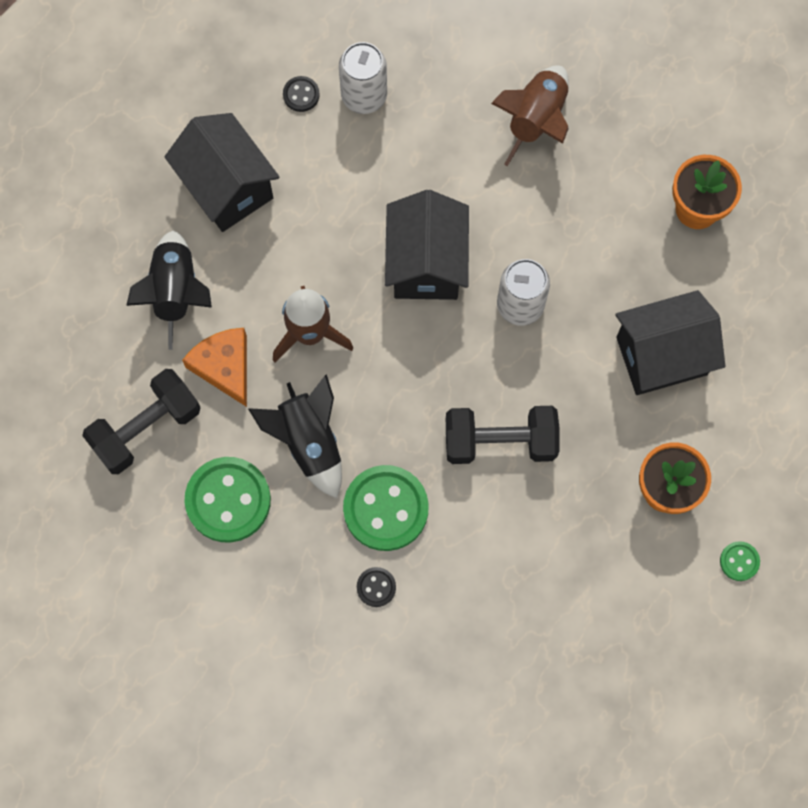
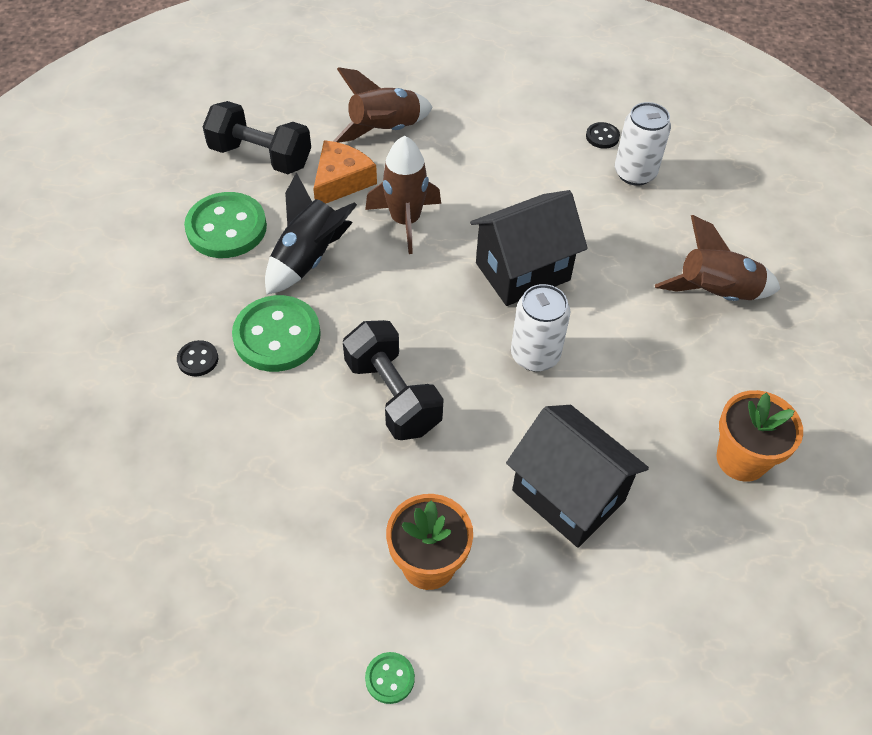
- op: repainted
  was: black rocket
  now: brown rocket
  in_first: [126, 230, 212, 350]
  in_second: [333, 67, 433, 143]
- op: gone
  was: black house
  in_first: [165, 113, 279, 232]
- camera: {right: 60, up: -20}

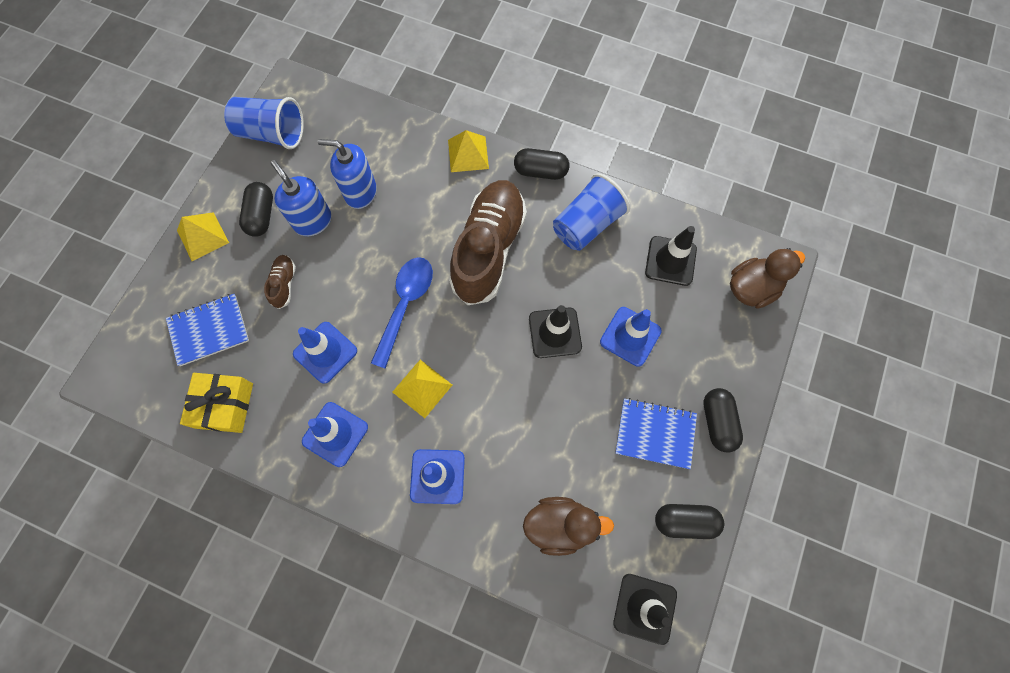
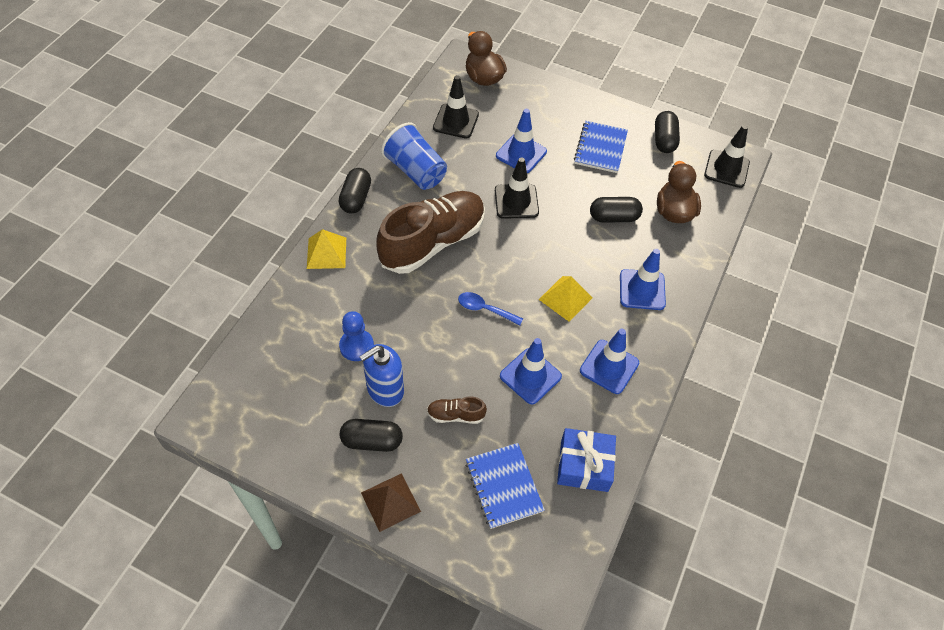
- op: repainted
  was: yellow pyramid
  now: brown pyramid
  in_first: [177, 212, 229, 261]
  in_second: [361, 473, 421, 532]
- op: repainted
  was: yellow gift
  now: blue gift
  in_first: [180, 373, 253, 433]
  in_second: [557, 428, 616, 492]
- op: gone
  was: blue cup
  in_first: [224, 97, 304, 149]
- op: swapped
  was: blue soap dispenser
  now: blue pawn
  in_first: [318, 139, 377, 209]
  in_second: [339, 311, 374, 361]
- op: scaled
  was: blue spoon
  in_first: [371, 257, 433, 369]
  in_second: [458, 292, 523, 325]
  ratio: 0.61
- op: rotated
  was: brown shoe
  in_first: [449, 180, 527, 305]
  in_second: [377, 191, 485, 274]
  clockwise: 120
- op: shifted
  was: black capsule
  in_first: [703, 388, 743, 452]
  in_second: [590, 197, 643, 223]
- camera: {right: -90, up: -15}

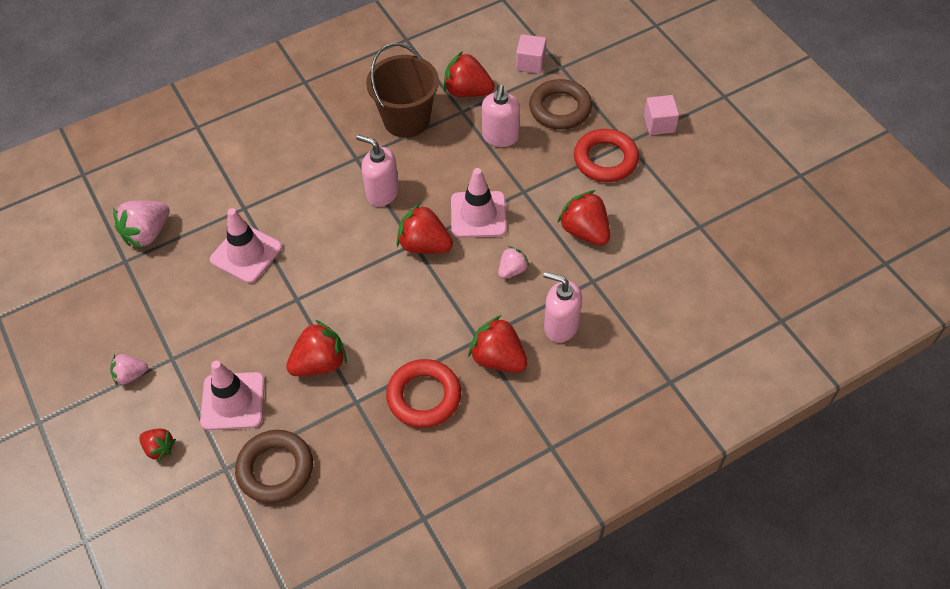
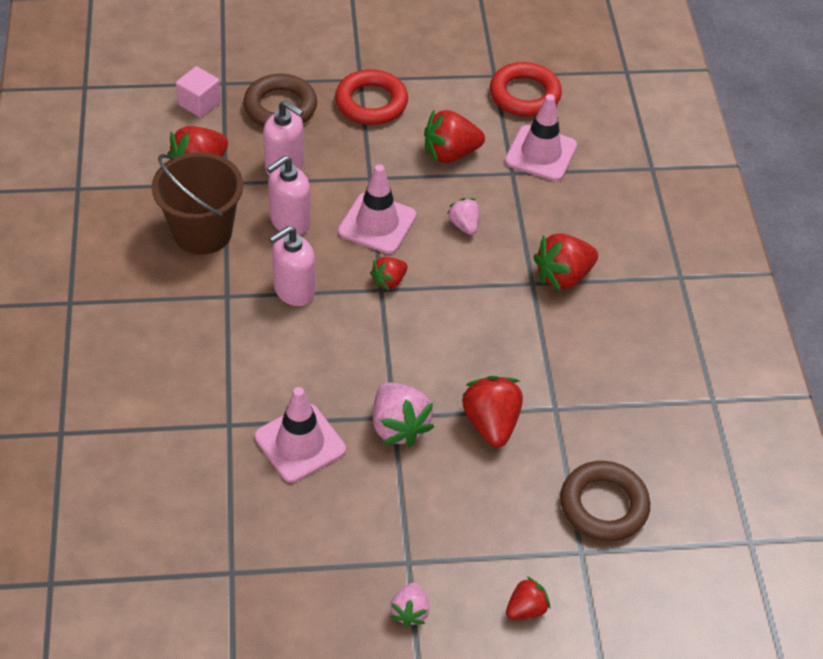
- op: shifted
  was: pink strawberry
  in_first: [113, 200, 170, 249]
  in_second: [373, 382, 434, 447]
- op: shifted
  was: pink traffic cone
  in_first: [200, 361, 265, 430]
  in_second: [505, 94, 577, 181]
- op: shifted
  was: red ring
  in_first: [386, 359, 461, 428]
  in_second: [490, 62, 562, 117]
- op: scaled
  was: red strawberry
  in_first: [397, 203, 453, 254]
  in_second: [370, 257, 408, 290]
  ratio: 0.59
- op: shifted
  was: pink soap dispenser
  in_first: [543, 272, 582, 342]
  in_second: [267, 156, 310, 235]
- op: gone
  was: pink cube
  in_first: [644, 95, 679, 135]
- camera: {right: -70, up: -5}

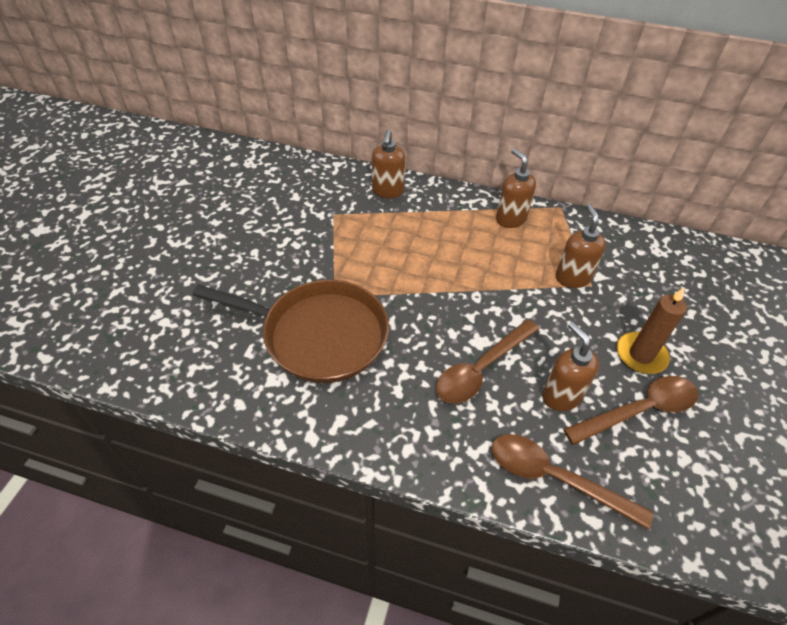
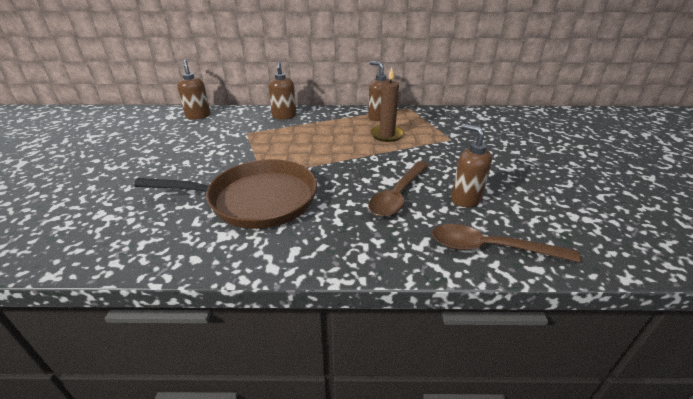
- op: shifted
  was: brown soap dispenser
  in_first: [555, 204, 606, 288]
  in_second: [177, 59, 210, 120]
- op: gone
  was: brown spoon
  in_first: [563, 376, 698, 445]
- op: shifted
  was: brown candle
  in_first: [617, 287, 687, 374]
  in_second: [370, 67, 404, 142]
- camera: {right: -15, up: -15}

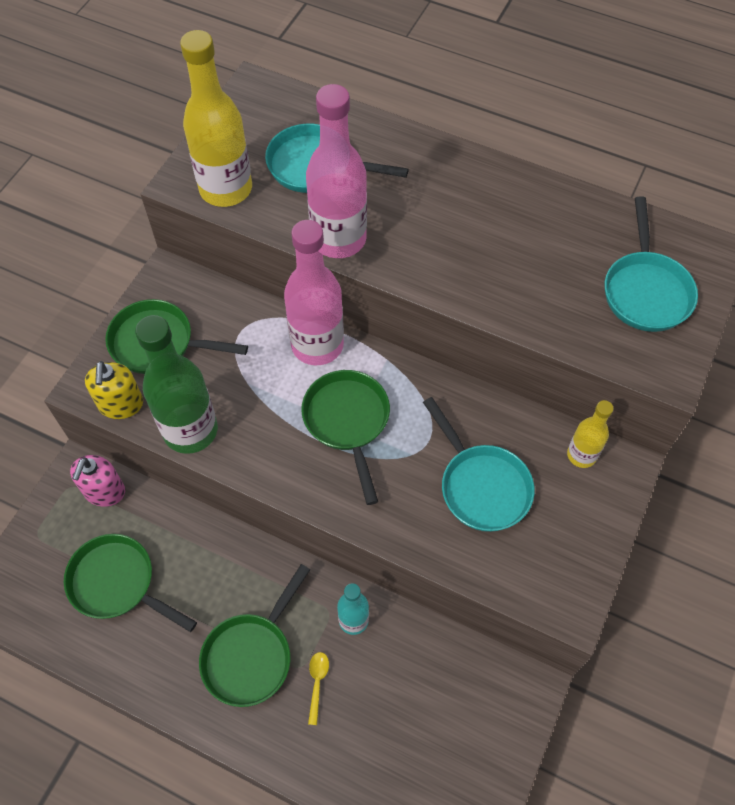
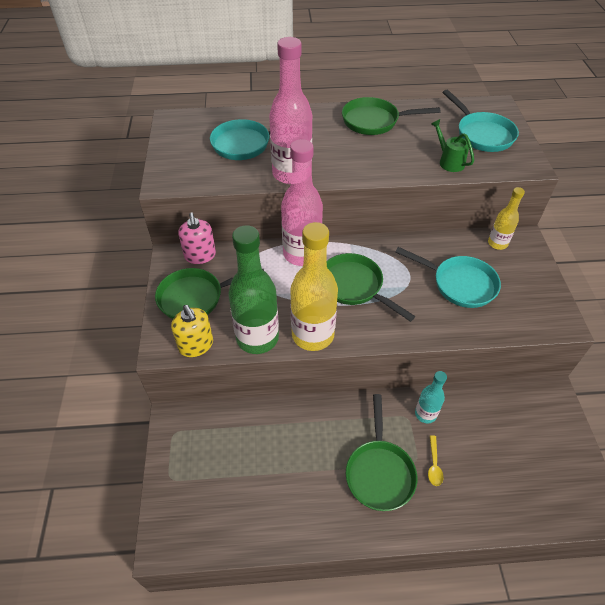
- op: shifted
  was: green pan
  in_first: [64, 534, 197, 632]
  in_second: [342, 97, 440, 135]
- op: shifted
  was: pink soap dispenser
  in_first: [70, 455, 125, 507]
  in_second: [178, 212, 216, 264]
- op: shifted
  was: yellow bottle
  in_first: [180, 30, 252, 207]
  in_second: [290, 222, 338, 351]
- op: rotated
  was: yellow spoon
  in_first: [308, 652, 329, 725]
  in_second: [428, 435, 444, 486]
  clockwise: -150
- op: new
  now: green watering can
  in_second: [431, 119, 474, 172]
- camera: {right: -30, up: -10}

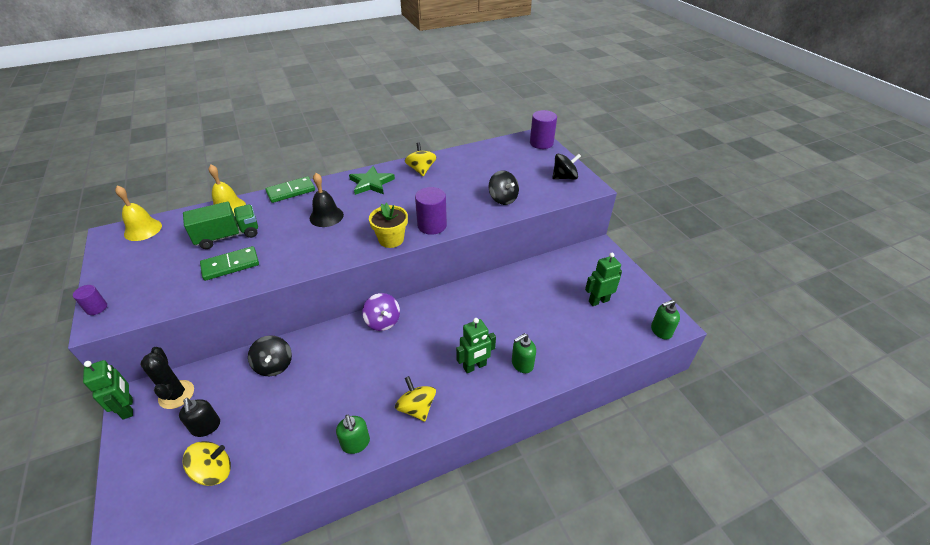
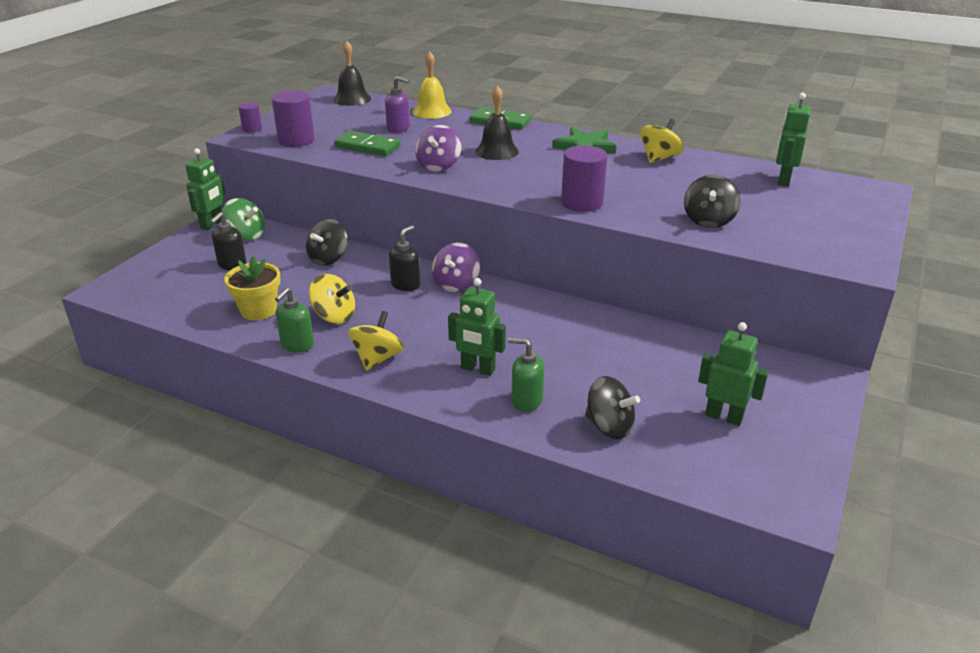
- op: repainted
  was: yellow bell
  now: black bell
  in_first: [115, 185, 162, 241]
  in_second: [333, 41, 371, 106]
- op: swapped
  was: black cactus
  now: green spinning top
  in_first: [140, 347, 194, 409]
  in_second: [222, 198, 265, 240]
- op: shifted
  was: yellow spinning top
  in_first: [182, 441, 231, 486]
  in_second: [309, 274, 355, 324]
- op: swapped
  was: green truck
  now: purple soap dispenser
  in_first: [183, 202, 258, 249]
  in_second: [385, 76, 410, 133]
- op: shifted
  was: yellow flower pot
  in_first: [369, 203, 408, 248]
  in_second: [224, 256, 280, 320]
- op: shifted
  was: purple cylinder
  in_first: [530, 110, 557, 149]
  in_second: [272, 90, 315, 147]
- op: shifted
  was: black spinning top
  in_first: [552, 154, 581, 180]
  in_second: [585, 376, 640, 439]
- op: gone
  was: green soap dispenser
  in_first: [651, 300, 680, 340]
- op: new
  now: black soap dispenser
  in_second: [389, 225, 421, 291]
- op: new
  now: purple spinning top
  in_second: [415, 125, 462, 171]
- op: new
  now: green robot
  in_second: [776, 93, 811, 186]
- camera: {right: 50, up: -10}

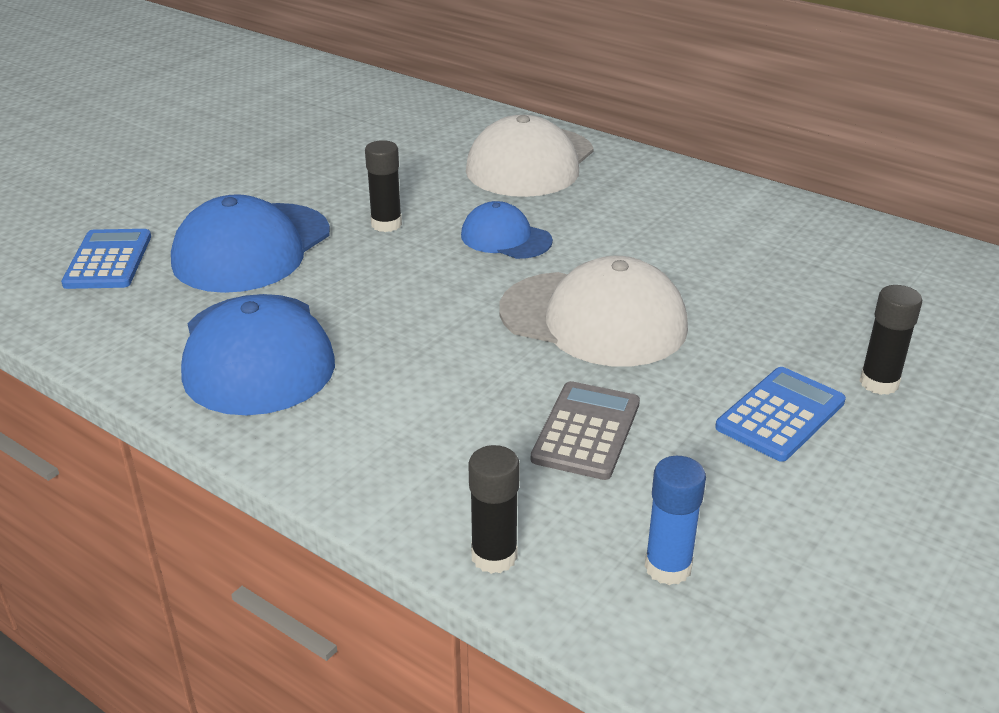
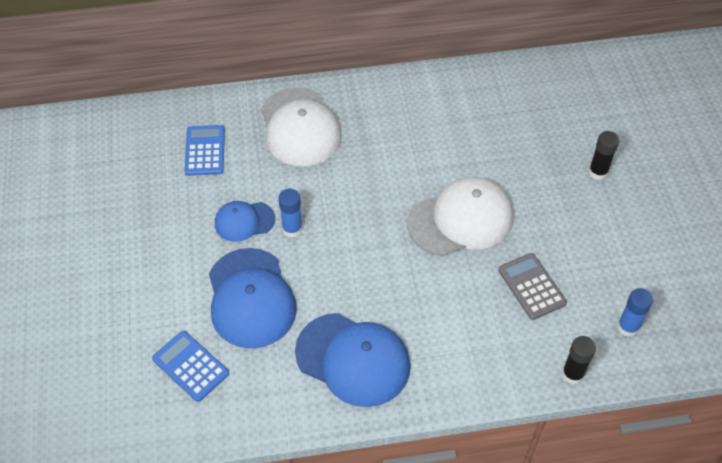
- op: repainted
  was: black glue stick
  now: blue glue stick
  in_first: [365, 140, 402, 232]
  in_second: [278, 189, 303, 238]
- op: shifted
  was: blue cap
  in_first: [461, 201, 553, 259]
  in_second: [215, 201, 275, 242]
- op: shifted
  was: blue calculator
  in_first: [715, 367, 846, 462]
  in_second: [185, 125, 225, 176]
- camera: {right: -45, up: 20}

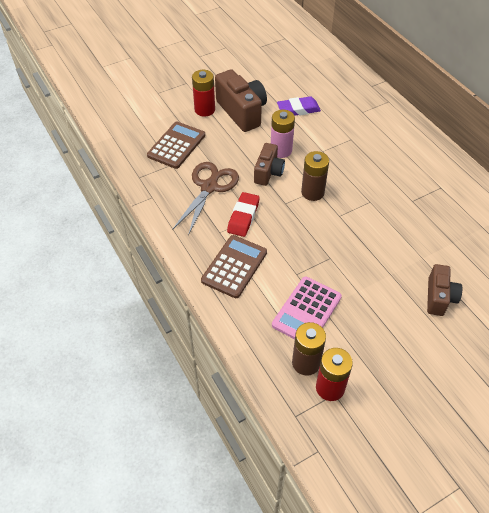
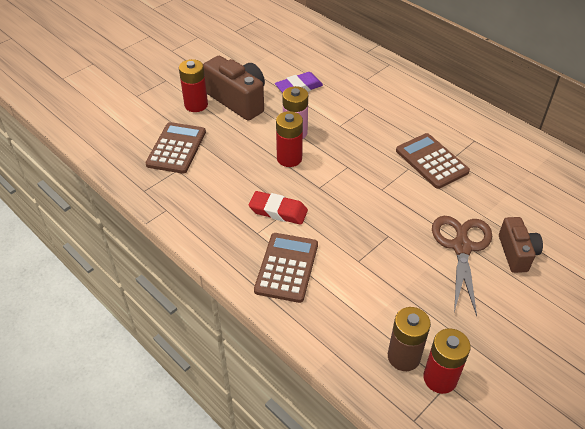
- op: shifted
  was: brown scissors
  in_first: [172, 162, 239, 236]
  in_second: [432, 216, 492, 316]
- op: rotated
  was: red eraser
  in_first: [227, 192, 260, 237]
  in_second: [249, 191, 308, 225]
  clockwise: -75
- op: swapped
  was: brown camera
  now: red battery
  in_first: [254, 143, 285, 186]
  in_second: [276, 111, 303, 167]
- op: gone
  was: pink calculator
  in_first: [272, 276, 342, 339]
- op: gone
  was: brown battery
  in_first: [301, 151, 329, 201]
- op: new
  now: brown calculator
  in_second: [396, 133, 470, 189]
- camera: {right: -15, up: -5}

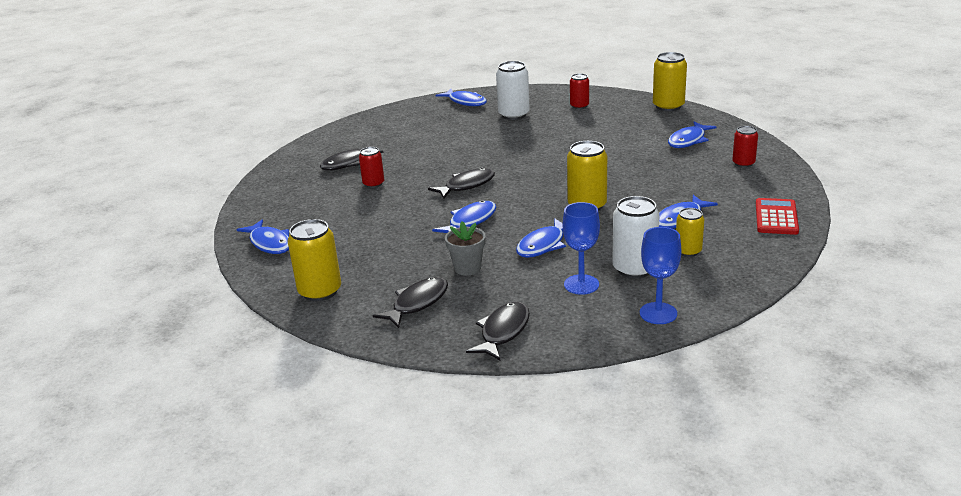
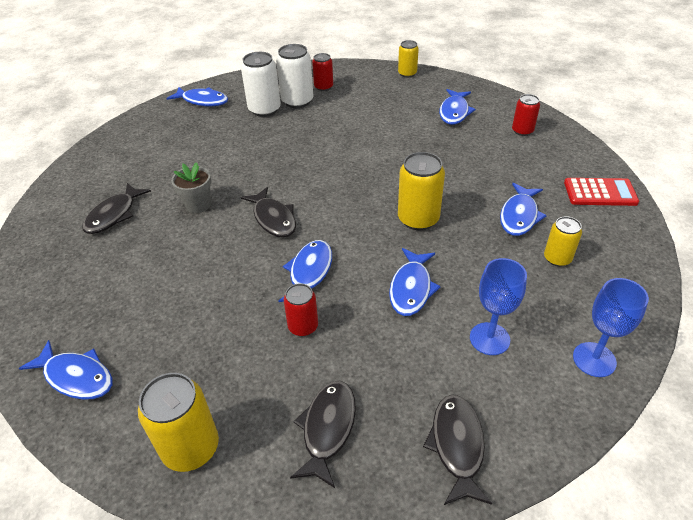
- op: shifted
  was: red can
  in_first: [359, 147, 384, 188]
  in_second: [283, 283, 318, 336]
- op: rotated
  was: black fish
  in_first: [428, 168, 495, 199]
  in_second: [241, 187, 296, 237]
  clockwise: 120
- op: shifted
  was: grey flower pot
  in_first: [445, 221, 486, 276]
  in_second: [171, 162, 211, 213]
- op: shifted
  was: white can
  in_first: [612, 196, 659, 278]
  in_second: [276, 44, 313, 108]
- op: scaled
  was: yellow can
  in_first: [653, 52, 687, 111]
  in_second: [398, 40, 419, 78]
  ratio: 0.62
- op: rotated
  was: red calculator
  in_first: [756, 198, 799, 235]
  in_second: [564, 178, 639, 206]
  clockwise: 105
- camera: {right: -25, up: 15}

